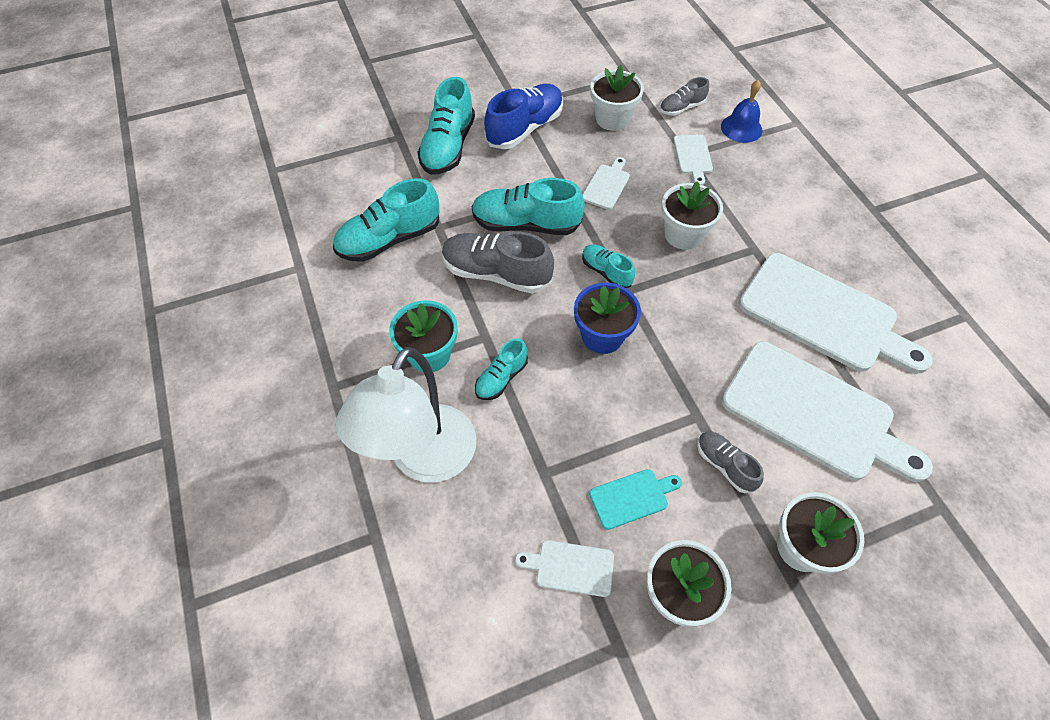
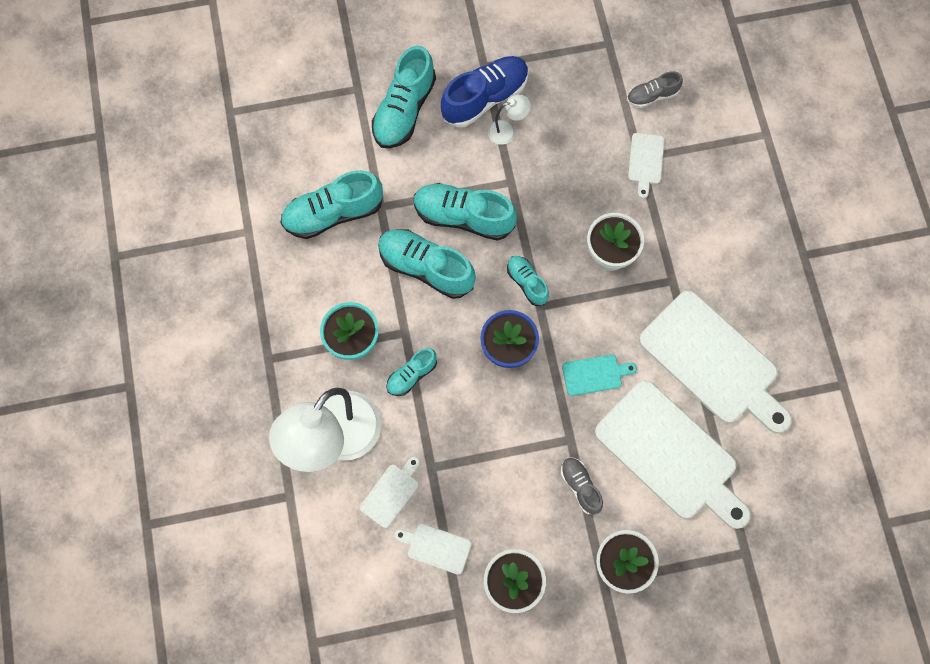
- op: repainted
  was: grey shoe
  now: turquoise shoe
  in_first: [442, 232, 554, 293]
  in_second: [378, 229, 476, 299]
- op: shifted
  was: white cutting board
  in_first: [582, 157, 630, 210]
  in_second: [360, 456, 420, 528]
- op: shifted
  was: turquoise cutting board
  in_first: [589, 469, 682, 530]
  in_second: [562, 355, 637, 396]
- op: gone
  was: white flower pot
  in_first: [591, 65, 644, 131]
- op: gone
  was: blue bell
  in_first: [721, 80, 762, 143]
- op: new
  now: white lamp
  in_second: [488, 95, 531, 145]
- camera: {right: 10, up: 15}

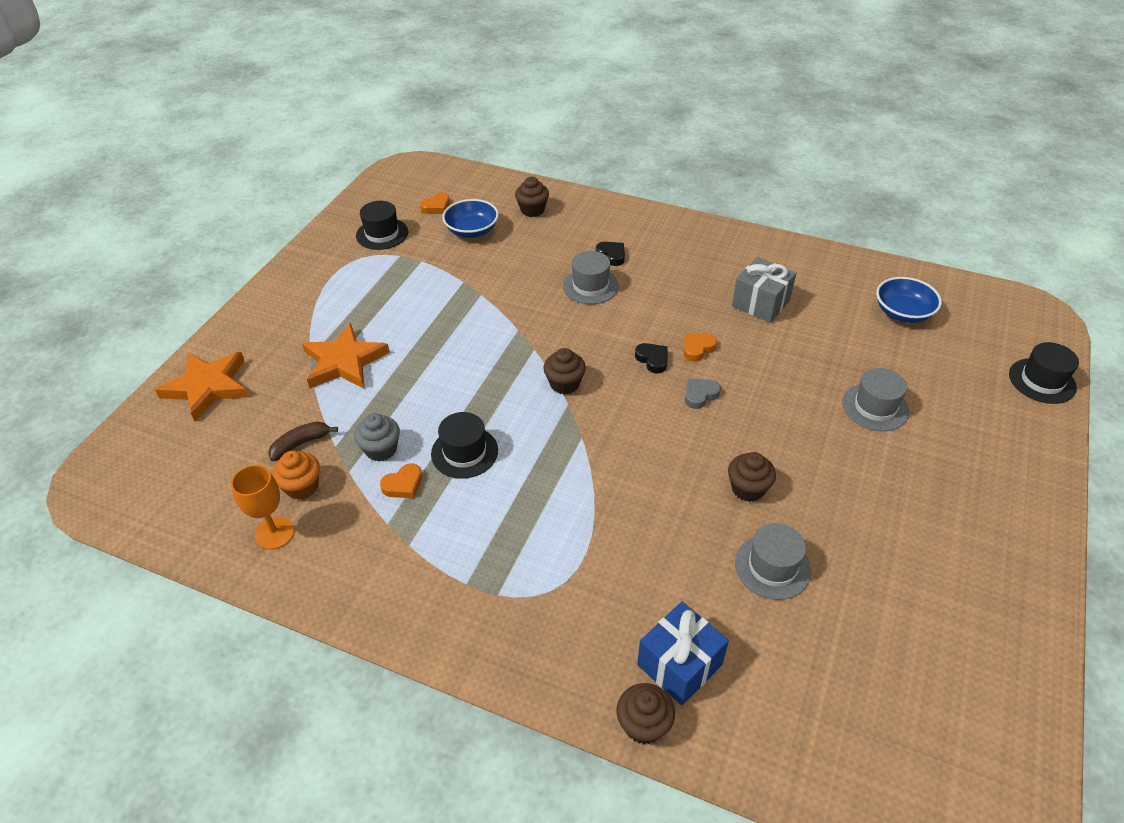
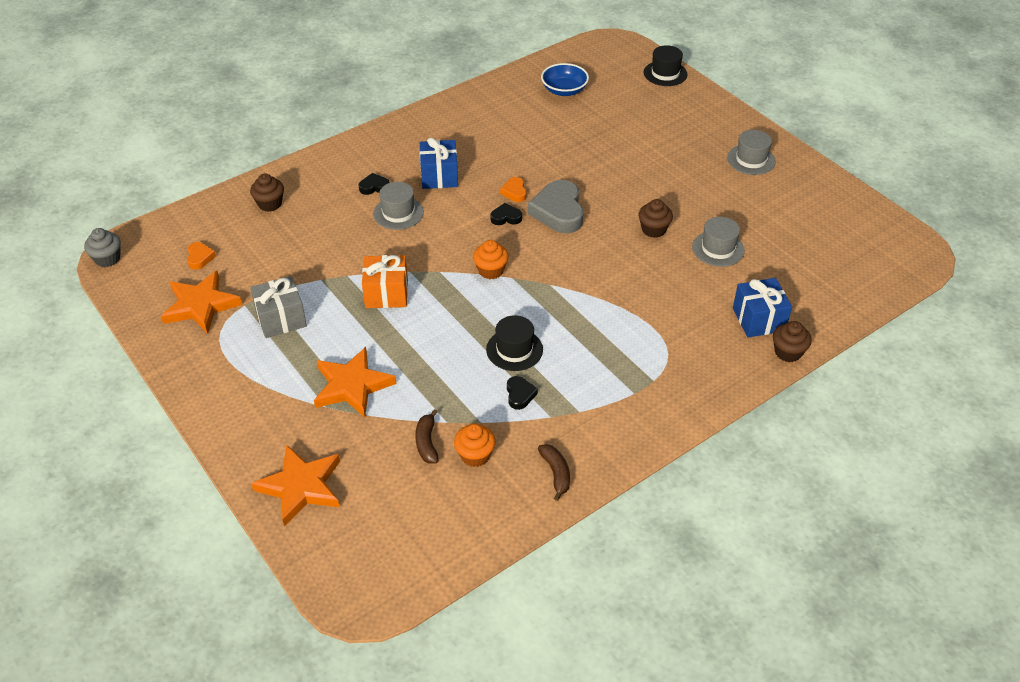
- op: gone
  was: orange goblet
  in_first: [231, 465, 294, 550]
- op: shifted
  was: grey cupcake
  in_first: [354, 413, 400, 462]
  in_second: [84, 228, 121, 267]
- op: swapped
  was: black hat
  now: orange star
  in_first: [356, 201, 408, 250]
  in_second: [161, 271, 242, 334]
- op: repainted
  was: orange heart
  now: black heart
  in_first: [380, 464, 422, 498]
  in_second: [507, 376, 538, 410]
- op: gone
  was: blue bowl
  in_first: [442, 199, 499, 238]
- op: repainted
  was: brown cupcake
  now: orange cupcake
  in_first: [543, 348, 586, 394]
  in_second: [473, 240, 509, 279]
- op: scaled
  was: grey heart
  in_first: [685, 379, 721, 409]
  in_second: [528, 180, 584, 233]
  ratio: 2.07
- op: shifted
  was: grey gift
  in_first: [732, 257, 796, 323]
  in_second: [250, 276, 307, 338]
- op: shifted
  was: grey hat
  in_first: [842, 368, 909, 431]
  in_second: [727, 130, 776, 175]
- op: new
  now: orange gift
  in_second: [362, 255, 408, 308]
- op: new
  now: blue gift
  in_second: [420, 138, 458, 189]
- op: new
  now: brown banana
  in_second: [538, 444, 570, 501]
- camera: {right: -60, up: 0}

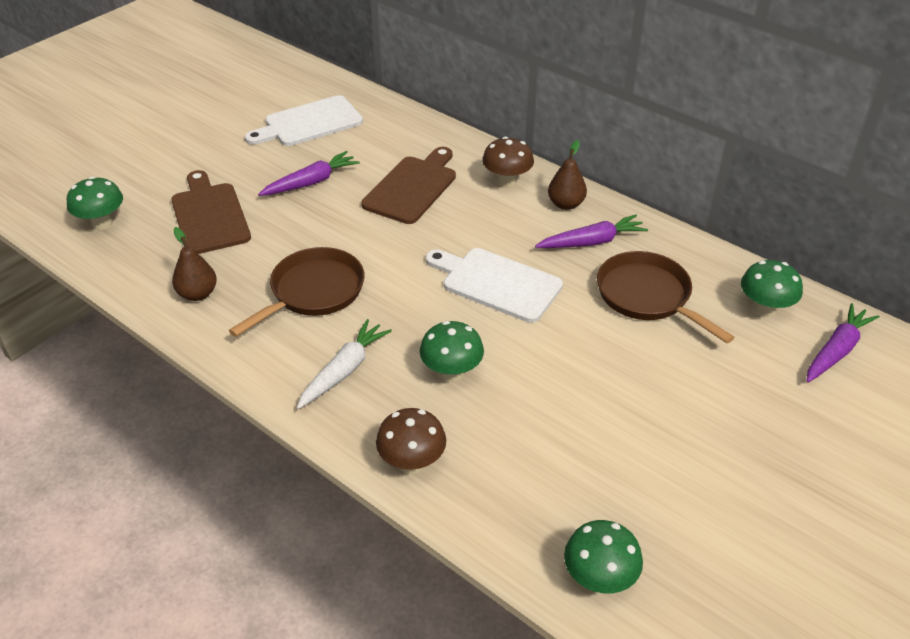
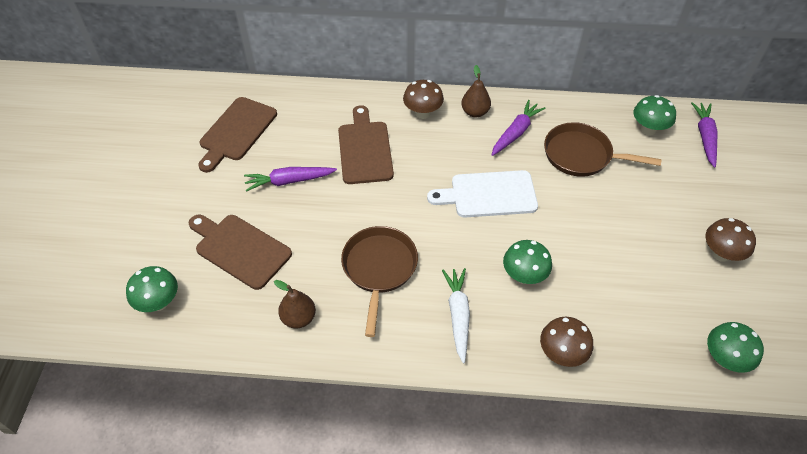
- op: repainted
  was: white cutting board
  now: brown cutting board
  in_first: [245, 95, 363, 146]
  in_second: [198, 97, 277, 173]
- op: rotated
  was: purple carrot
  in_first: [258, 151, 360, 196]
  in_second: [244, 167, 337, 192]
  clockwise: -120
- op: new
  now: brown mushroom
  in_second: [705, 218, 756, 262]
- camera: {right: -35, up: 10}

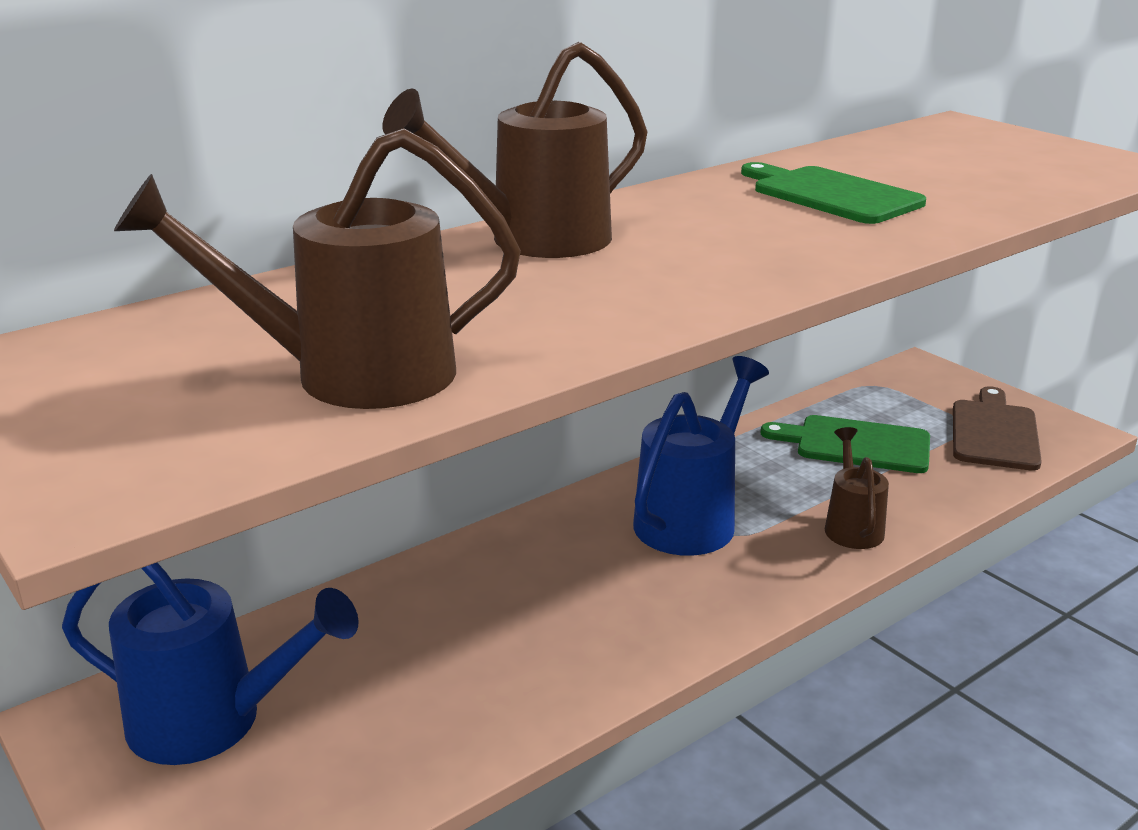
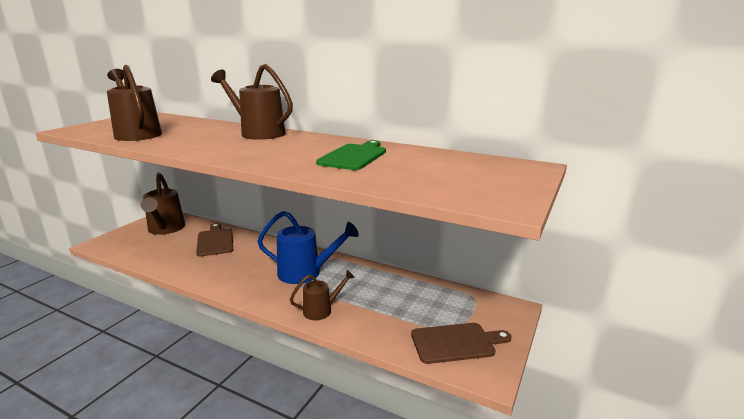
- op: repainted
  was: blue watering can
  now: brown watering can
  in_first: [62, 563, 359, 765]
  in_second: [141, 172, 185, 235]
- op: gone
  was: green cutting board
  in_first: [761, 415, 930, 473]
- op: new
  now: brown cutting board
  in_second: [196, 223, 233, 257]
- camera: {right: 65, up: -5}

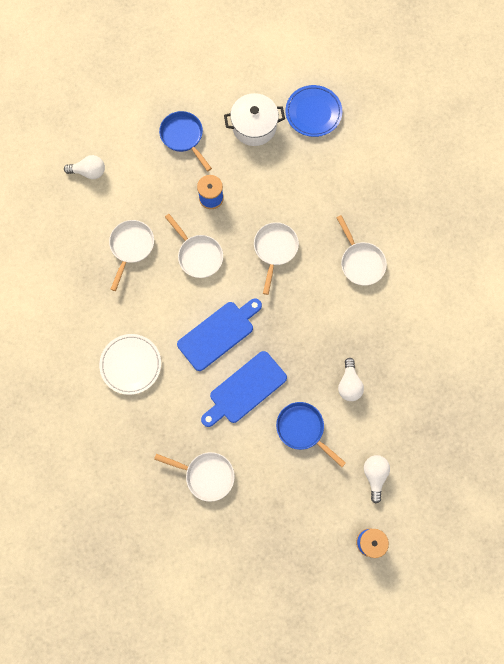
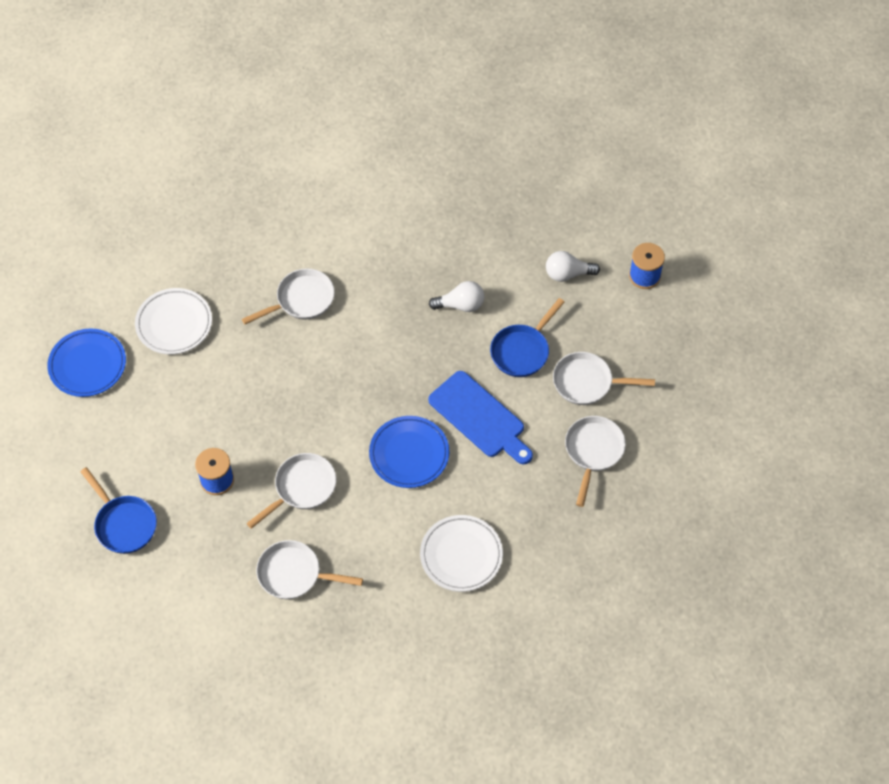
- op: gone
  was: white light bulb
  in_first: [64, 155, 105, 179]
- op: rotated
  was: blue pan
  in_first: [159, 111, 212, 171]
  in_second: [80, 467, 157, 554]
  clockwise: -90
- op: swapped
  was: blue cutting board
  now: blue plate
  in_first: [177, 298, 262, 371]
  in_second: [369, 416, 449, 488]
- op: gone
  was: white pot
  in_first: [224, 93, 285, 146]
- op: shifted
  was: white pan
  in_first: [254, 222, 299, 295]
  in_second: [553, 352, 655, 405]
- op: new
  now: white plate
  in_second: [135, 288, 212, 354]
- camera: {right: -95, up: -15}

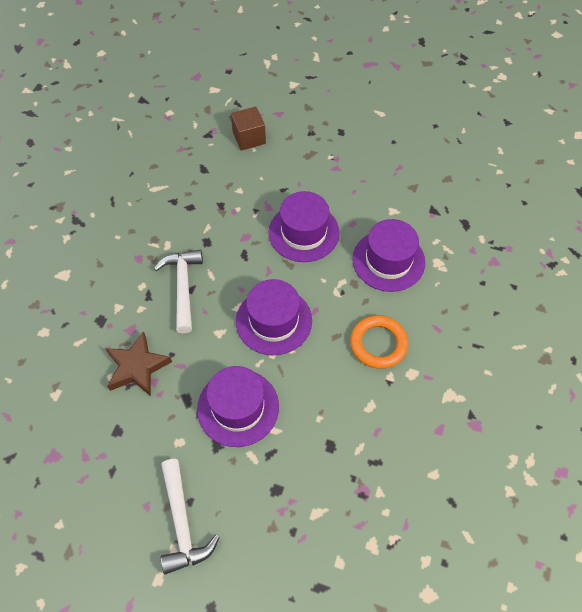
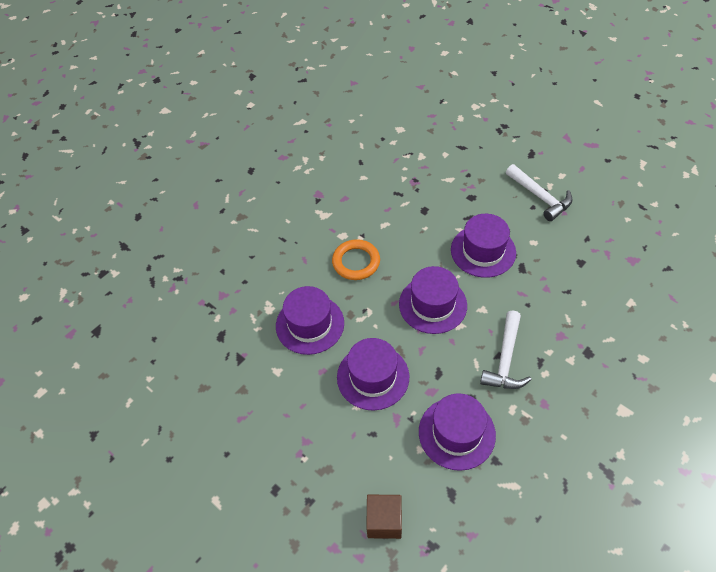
- op: gone
  was: brown star
  in_first: [105, 331, 172, 396]
- op: rotated
  was: white hammer
  in_first: [161, 459, 220, 574]
  in_second: [506, 164, 572, 221]
  clockwise: 135
- op: new
  now: purple hat
  in_second: [419, 393, 496, 471]
- camera: {right: -155, up: -5}

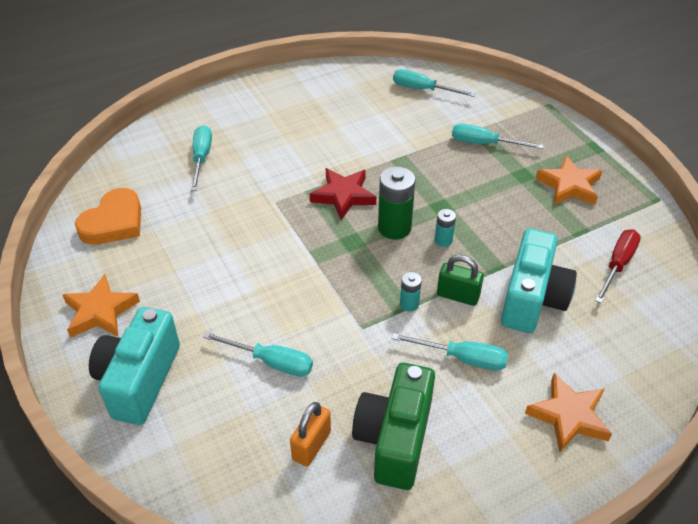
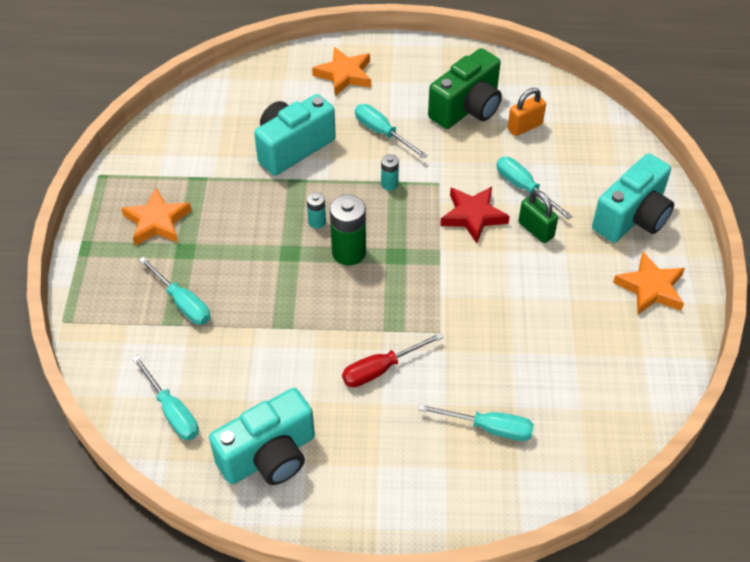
- op: gone
  was: orange heart
  in_first: [75, 188, 141, 245]
- op: rotated
  was: turquoise screwdriver
  in_first: [191, 125, 212, 191]
  in_second: [418, 404, 534, 441]
  clockwise: -105
- op: shifted
  was: red star
  in_first: [310, 168, 376, 220]
  in_second: [440, 187, 510, 244]
- op: shifted
  was: green padlock
  in_first: [437, 255, 484, 306]
  in_second: [518, 190, 558, 243]
- op: shifted
  was: red screwdriver
  in_first: [595, 229, 641, 303]
  in_second: [342, 333, 443, 387]
- op: new
  now: turquoise camera
  in_second: [209, 388, 315, 485]
- camera: {right: -150, up: 5}

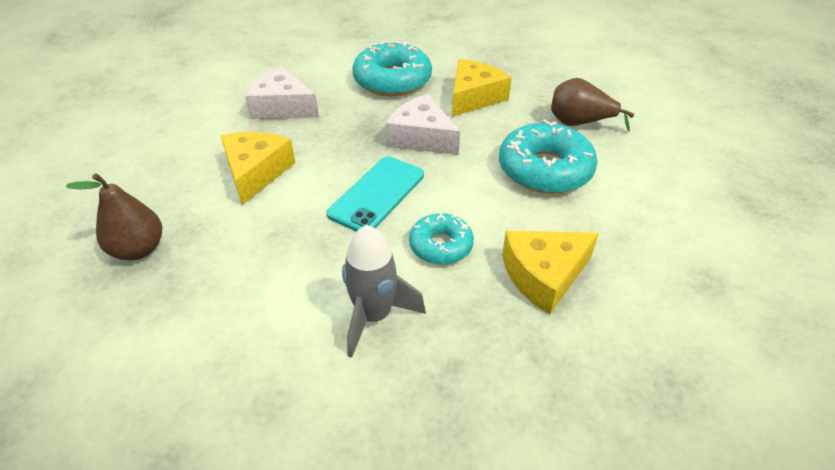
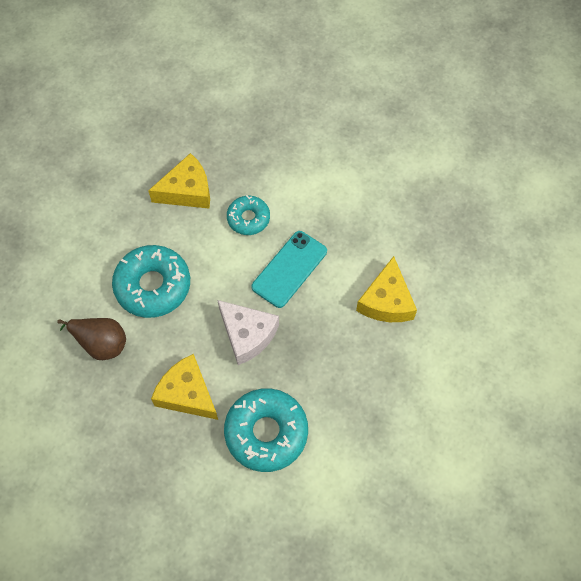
- op: gone
  was: brown pear
  in_first: [66, 173, 162, 261]
- op: gone
  was: white cheese
  in_first: [245, 66, 319, 119]
- op: gone
  was: grey rocket
  in_first: [342, 225, 426, 358]
- op: rotated
  was: yellow cheese
  in_first: [452, 59, 512, 117]
  in_second: [151, 354, 218, 420]
  clockwise: 90
- camera: {right: -175, up: 20}

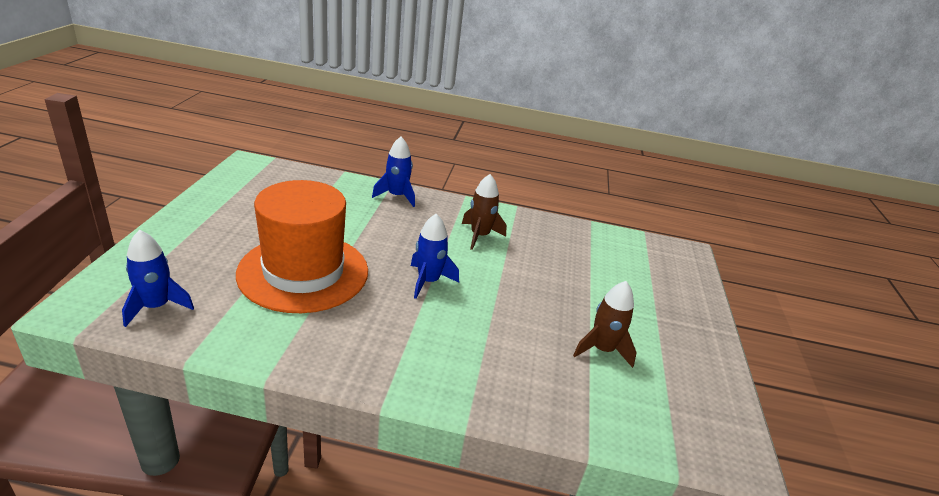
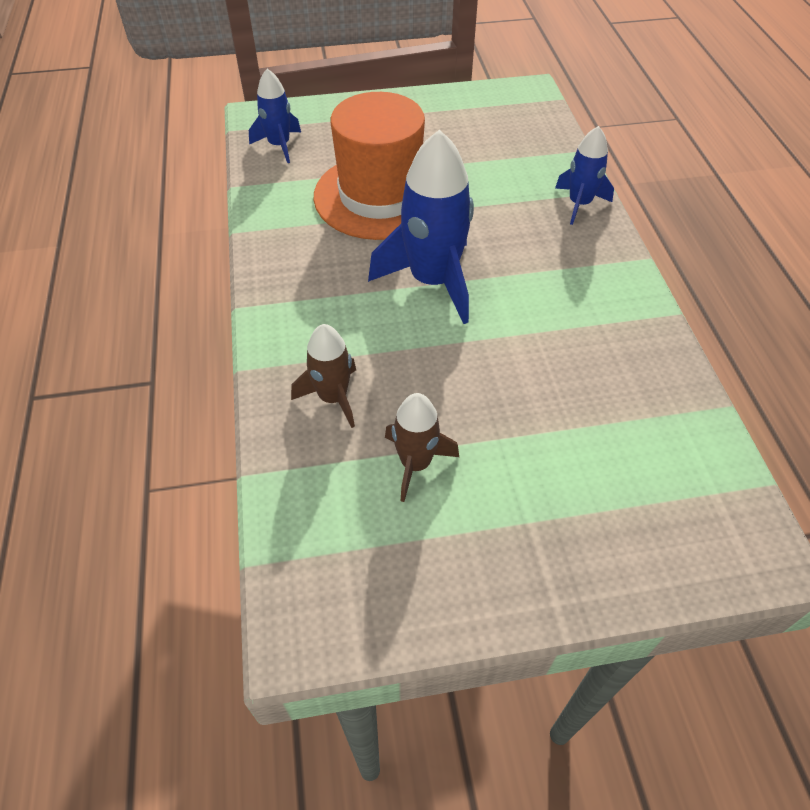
- op: scaled
  was: blue rocket
  in_first: [411, 214, 459, 299]
  in_second: [368, 130, 474, 324]
  ratio: 1.76
- op: shifted
  was: brown rocket
  in_first: [462, 174, 507, 250]
  in_second: [291, 324, 356, 428]
- camera: {right: 75, up: 20}

